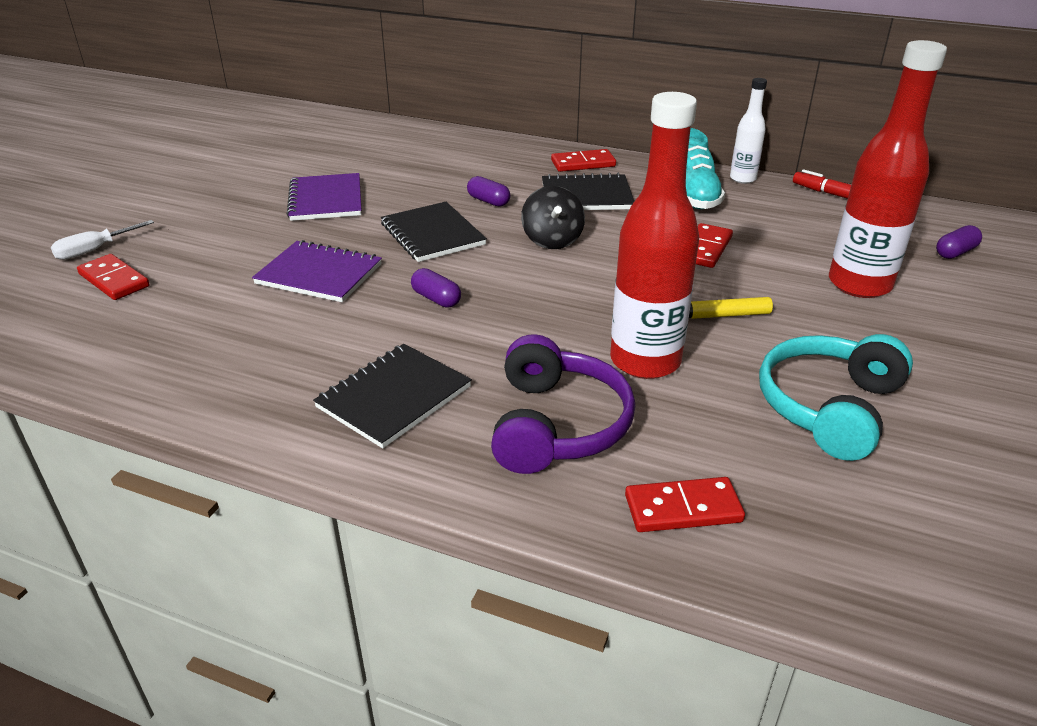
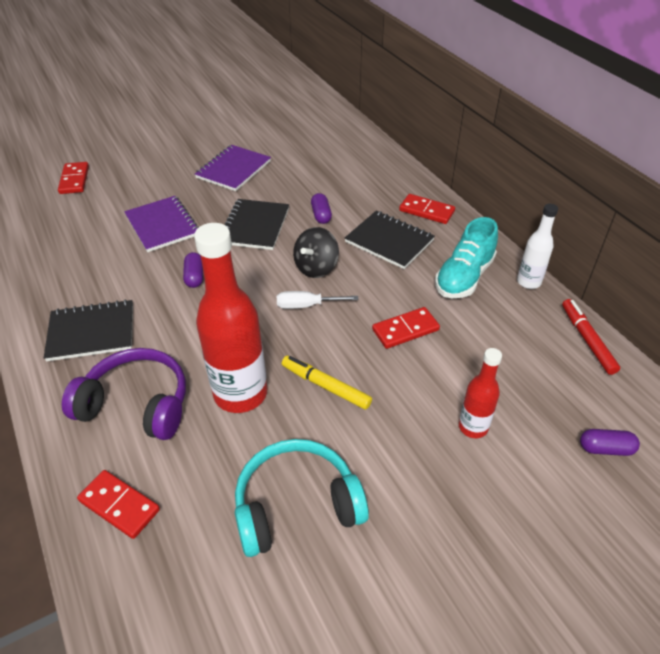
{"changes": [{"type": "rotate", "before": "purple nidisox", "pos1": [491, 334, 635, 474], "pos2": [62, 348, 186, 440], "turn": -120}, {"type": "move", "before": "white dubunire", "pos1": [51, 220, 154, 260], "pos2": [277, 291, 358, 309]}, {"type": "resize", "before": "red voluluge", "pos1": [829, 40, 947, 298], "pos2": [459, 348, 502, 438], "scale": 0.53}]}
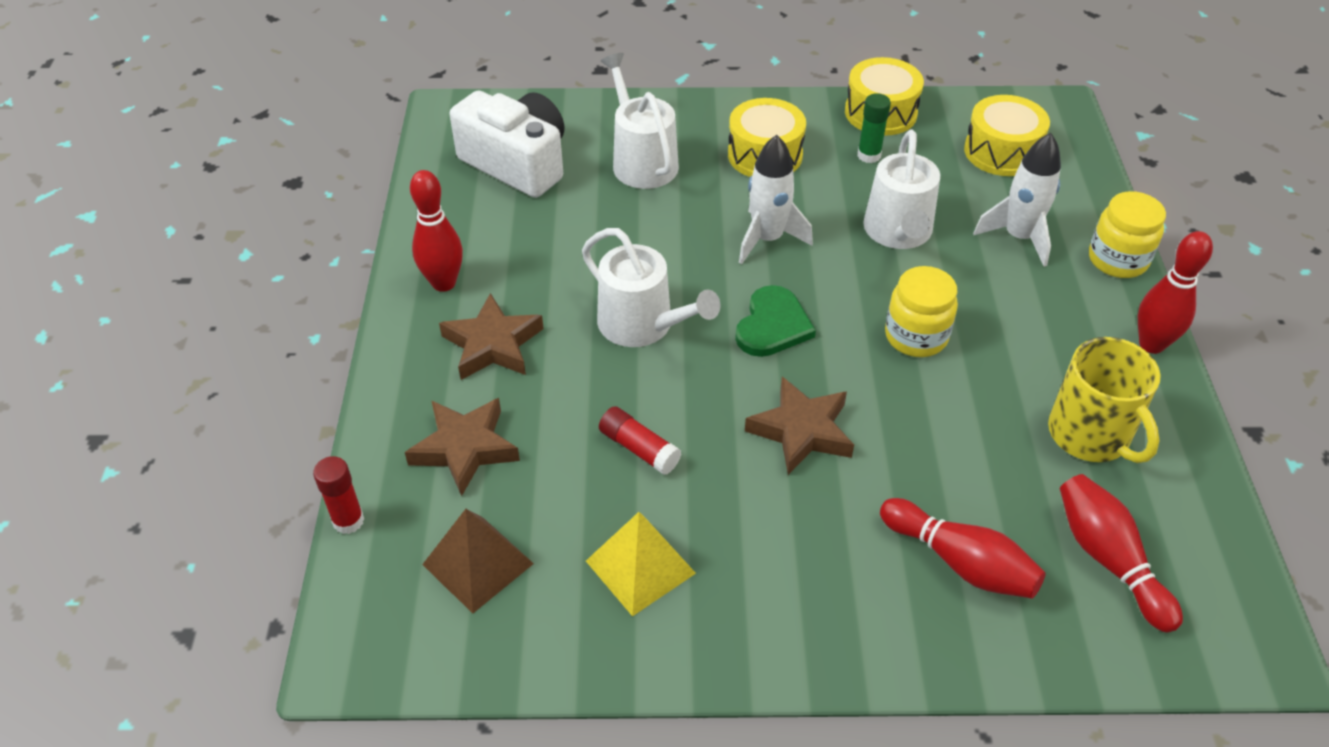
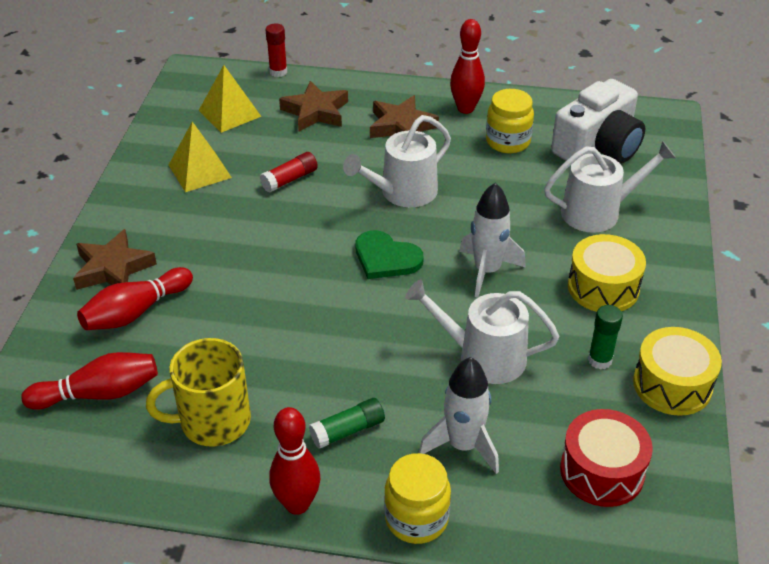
{"changes": [{"type": "move", "before": "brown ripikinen", "pos1": [745, 377, 854, 475], "pos2": [73, 229, 157, 290]}, {"type": "recolor", "before": "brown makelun", "after": "yellow makelun", "pos1": [422, 509, 534, 613], "pos2": [199, 65, 262, 133]}, {"type": "insert", "after": "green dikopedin", "pos2": [309, 398, 385, 449]}, {"type": "move", "before": "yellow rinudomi", "pos1": [885, 266, 958, 357], "pos2": [486, 89, 534, 153]}, {"type": "recolor", "before": "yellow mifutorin", "after": "red mifutorin", "pos1": [964, 95, 1050, 176], "pos2": [560, 409, 653, 507]}]}
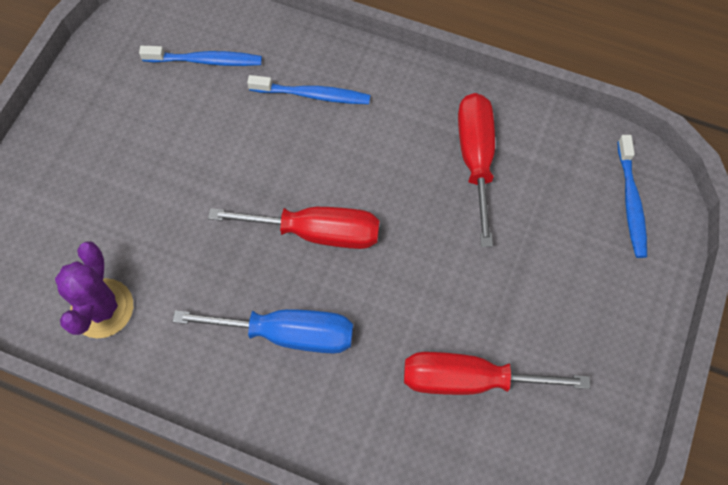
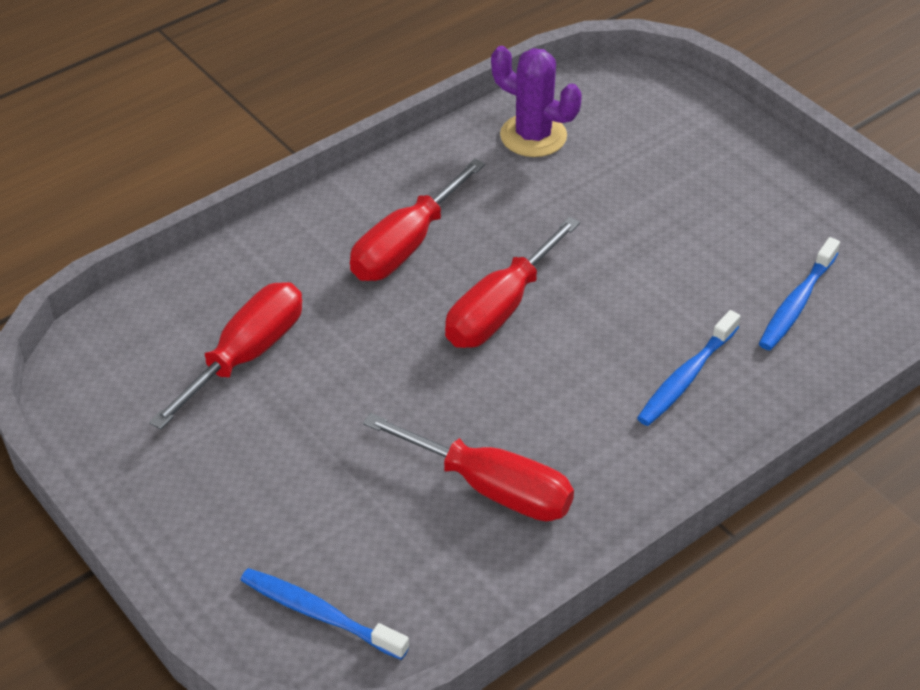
{"changes": [{"type": "recolor", "before": "blue dubunire", "after": "red dubunire", "pos1": [172, 309, 353, 354], "pos2": [350, 158, 485, 281]}]}
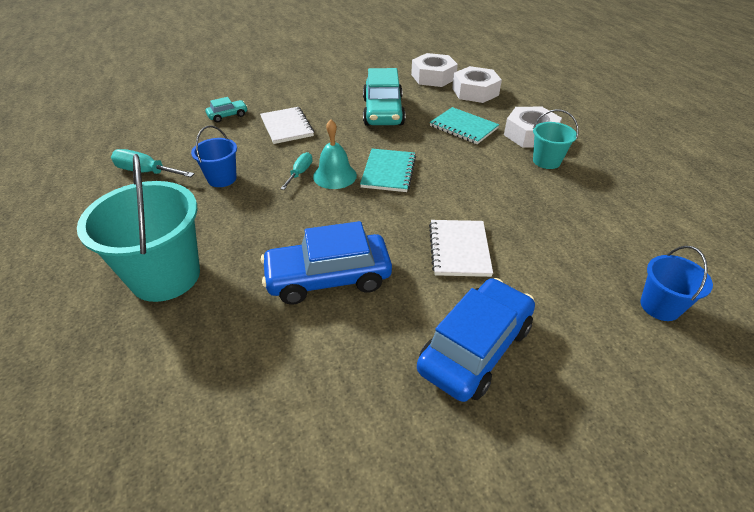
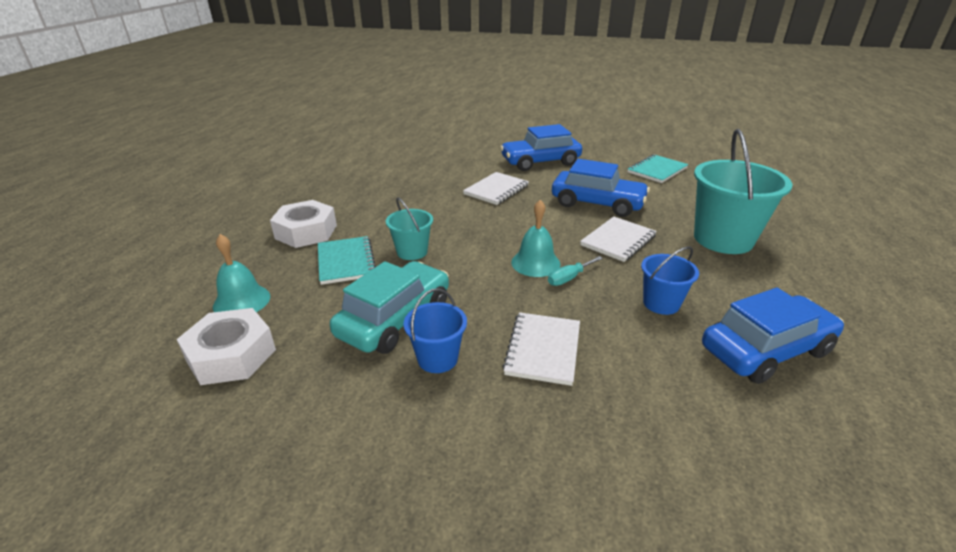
{"changes": [{"type": "replace", "before": "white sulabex", "after": "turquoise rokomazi", "pos1": [452, 66, 502, 103], "pos2": [213, 234, 270, 312]}, {"type": "move", "before": "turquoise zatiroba", "pos1": [533, 109, 579, 169], "pos2": [386, 197, 433, 260]}, {"type": "move", "before": "blue zatiroba", "pos1": [640, 246, 713, 321], "pos2": [403, 288, 467, 373]}, {"type": "insert", "after": "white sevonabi", "pos2": [580, 216, 657, 262]}, {"type": "move", "before": "turquoise sevonabi", "pos1": [360, 149, 416, 192], "pos2": [628, 154, 689, 183]}, {"type": "replace", "before": "turquoise dubunire", "after": "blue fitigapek", "pos1": [111, 149, 195, 177], "pos2": [702, 288, 844, 384]}, {"type": "delete", "before": "turquoise fitigapek", "pos1": [205, 97, 248, 122]}]}
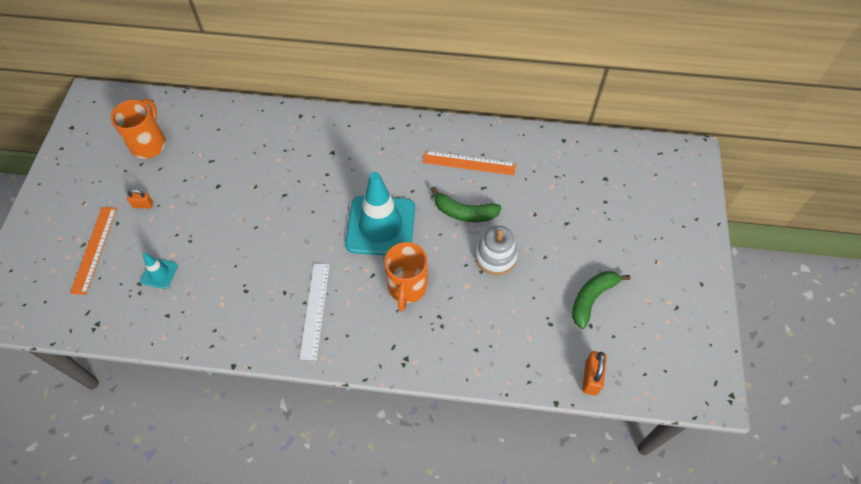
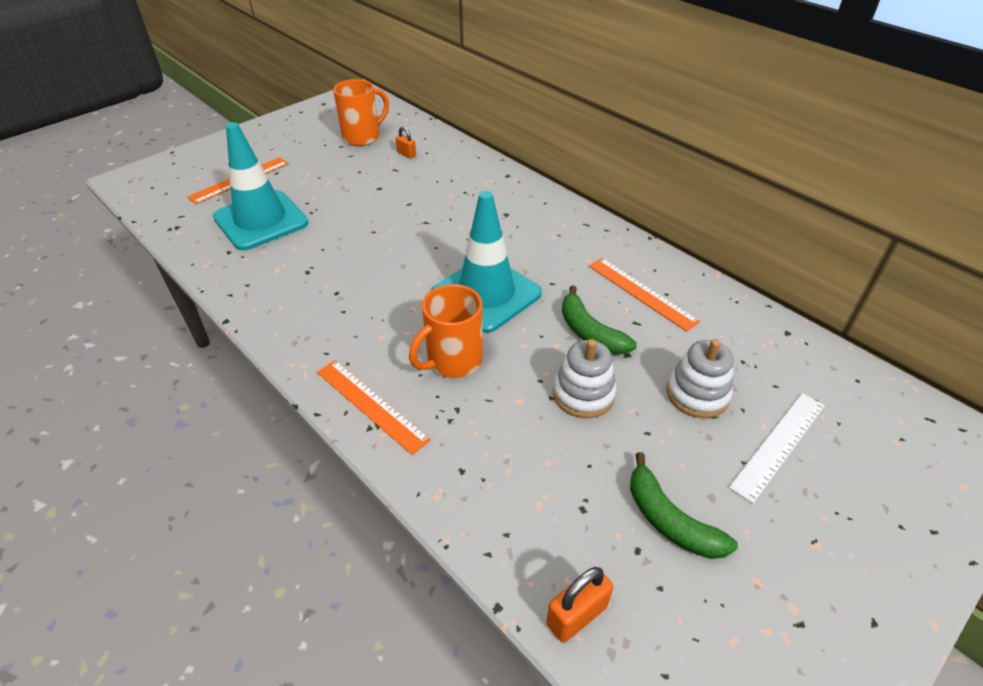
{"changes": [{"type": "resize", "before": "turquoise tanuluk", "pos1": [140, 253, 178, 289], "pos2": [213, 122, 308, 250], "scale": 2.28}, {"type": "insert", "after": "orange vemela", "pos2": [317, 360, 431, 455]}, {"type": "move", "before": "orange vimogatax", "pos1": [127, 189, 153, 208], "pos2": [396, 127, 416, 158]}, {"type": "rotate", "before": "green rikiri", "pos1": [572, 271, 631, 329], "pos2": [630, 452, 738, 559], "turn": -120}, {"type": "insert", "after": "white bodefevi", "pos2": [667, 339, 734, 418]}, {"type": "move", "before": "white vemela", "pos1": [299, 263, 330, 360], "pos2": [729, 393, 825, 504]}]}
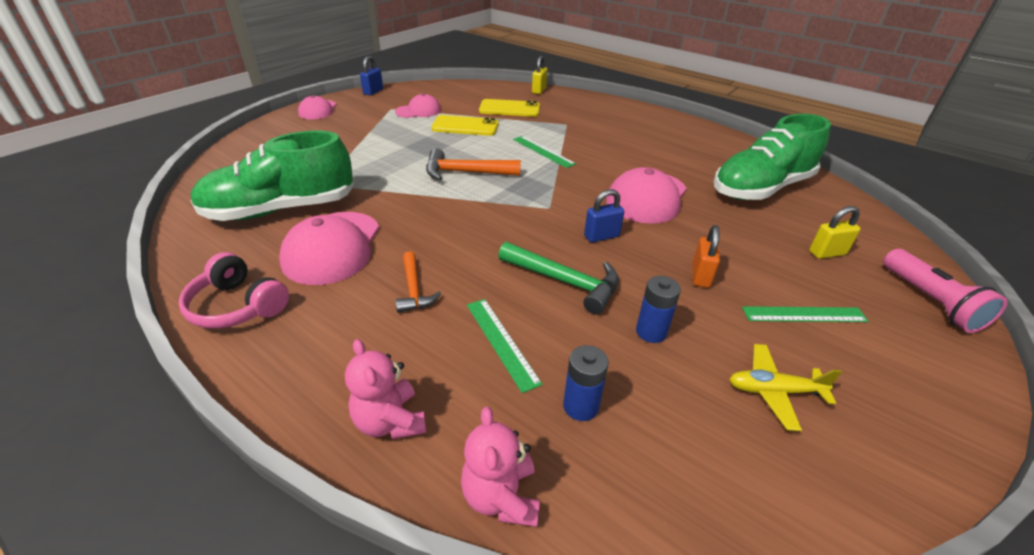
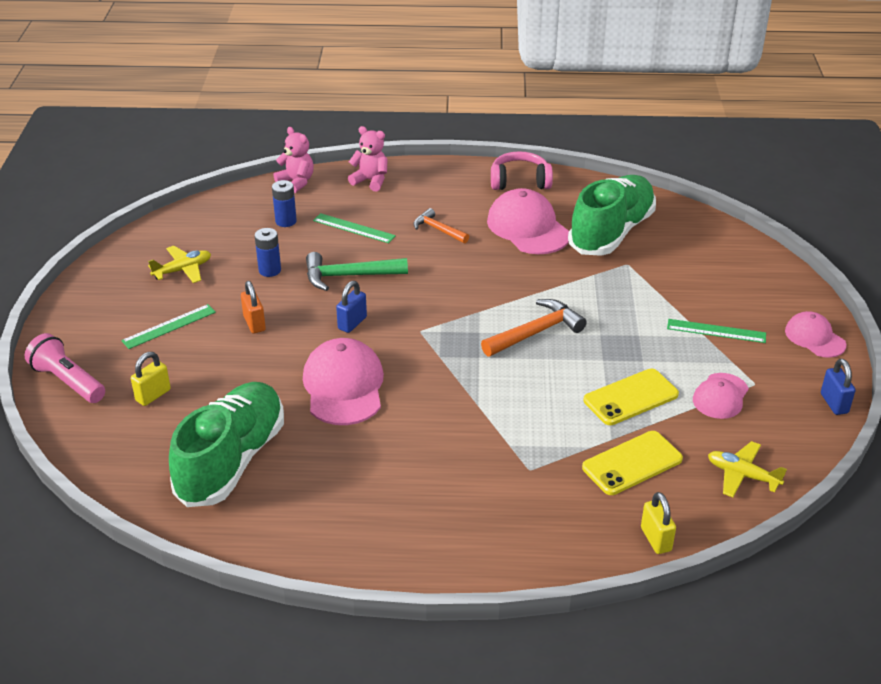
{"changes": [{"type": "move", "before": "green vemela", "pos1": [513, 136, 576, 168], "pos2": [667, 319, 766, 343]}, {"type": "insert", "after": "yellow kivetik", "pos2": [708, 441, 787, 497]}]}
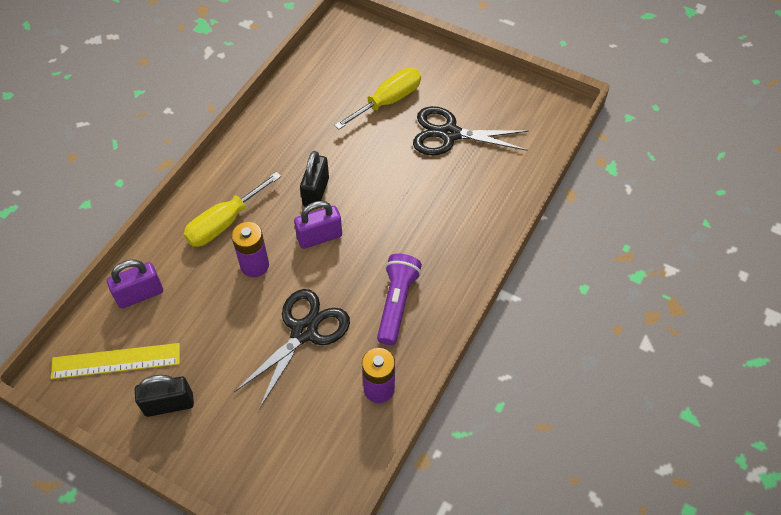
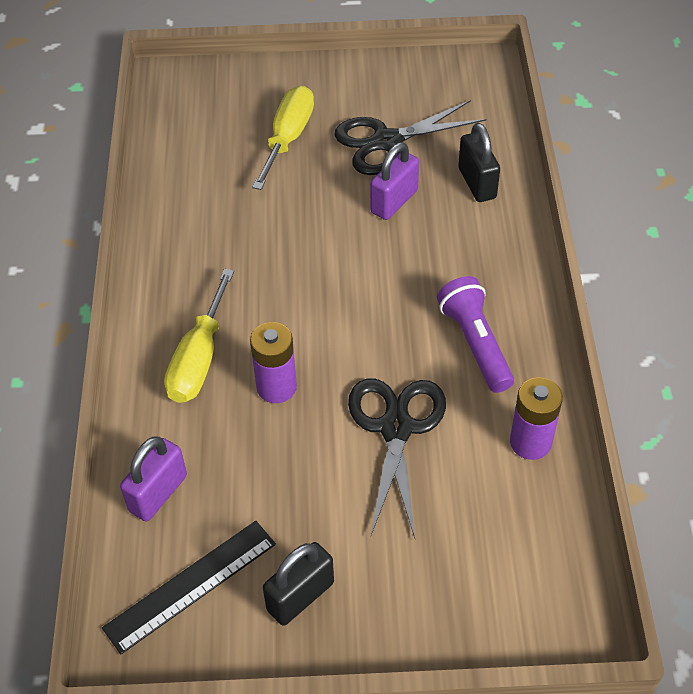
{"changes": [{"type": "recolor", "before": "yellow vemela", "after": "black vemela", "pos1": [51, 343, 180, 379], "pos2": [102, 521, 276, 654]}, {"type": "move", "before": "purple vimogatax", "pos1": [294, 201, 342, 249], "pos2": [370, 142, 419, 220]}, {"type": "move", "before": "black vimogatax", "pos1": [300, 151, 329, 209], "pos2": [458, 123, 500, 202]}]}
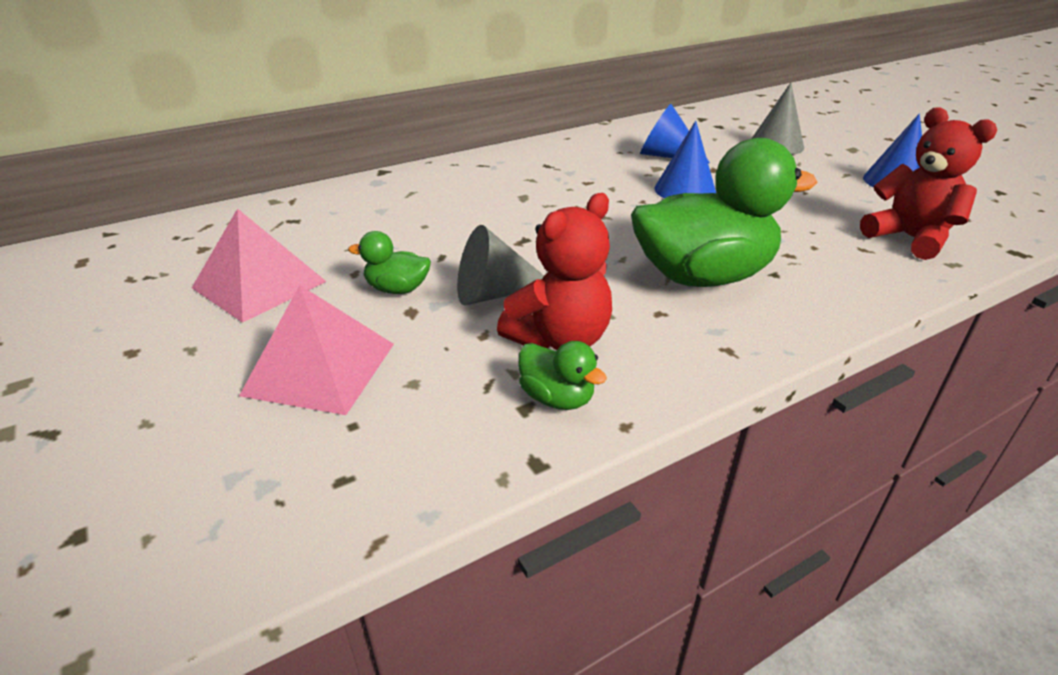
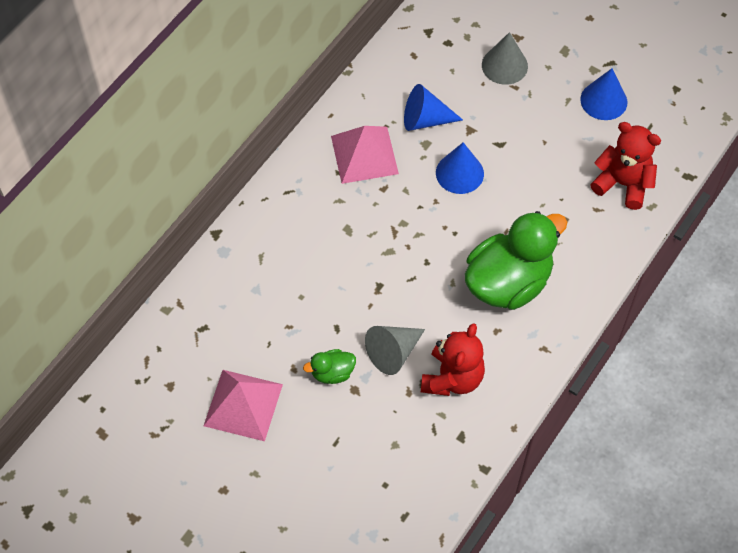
{"changes": [{"type": "move", "before": "pink makelun", "pos1": [239, 285, 394, 415], "pos2": [331, 126, 399, 184]}, {"type": "delete", "before": "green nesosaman", "pos1": [518, 341, 607, 410]}]}
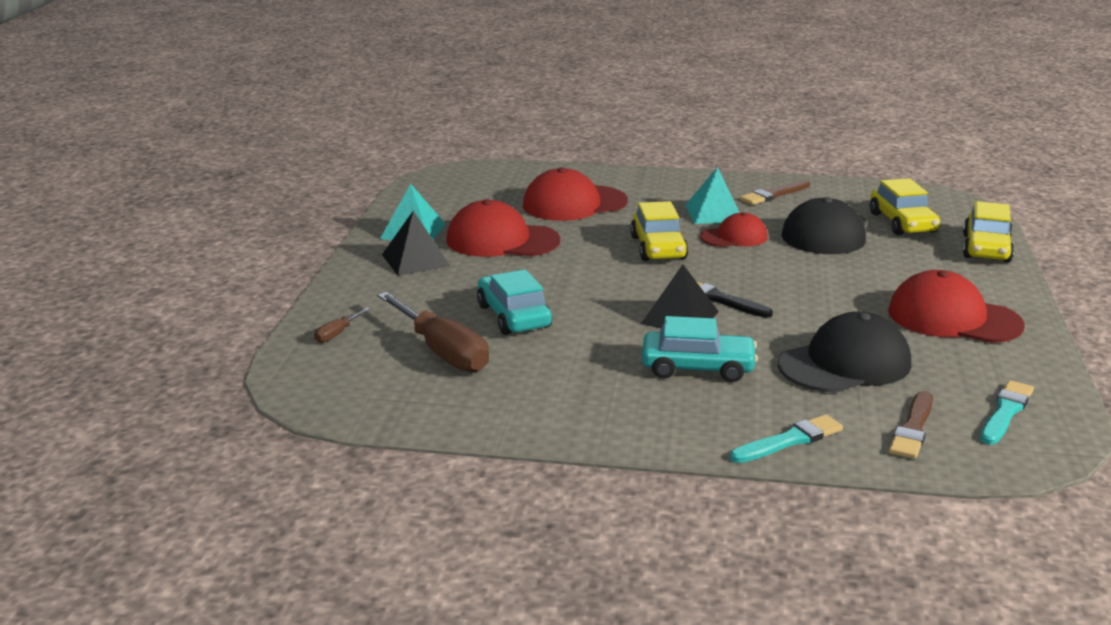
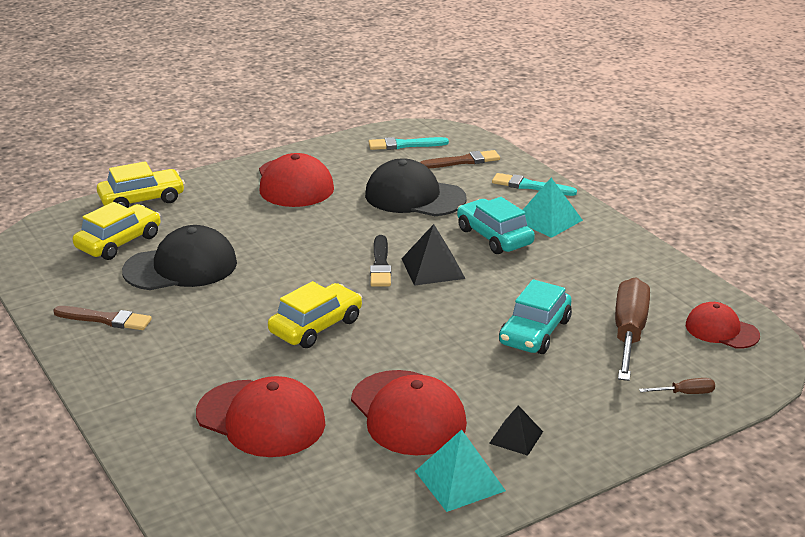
{"changes": [{"type": "resize", "before": "black makelun", "pos1": [382, 211, 450, 275], "pos2": [489, 405, 543, 456], "scale": 0.65}, {"type": "move", "before": "turquoise makelun", "pos1": [685, 167, 740, 224], "pos2": [523, 178, 583, 238]}, {"type": "move", "before": "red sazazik", "pos1": [700, 212, 767, 247], "pos2": [686, 302, 760, 349]}]}
